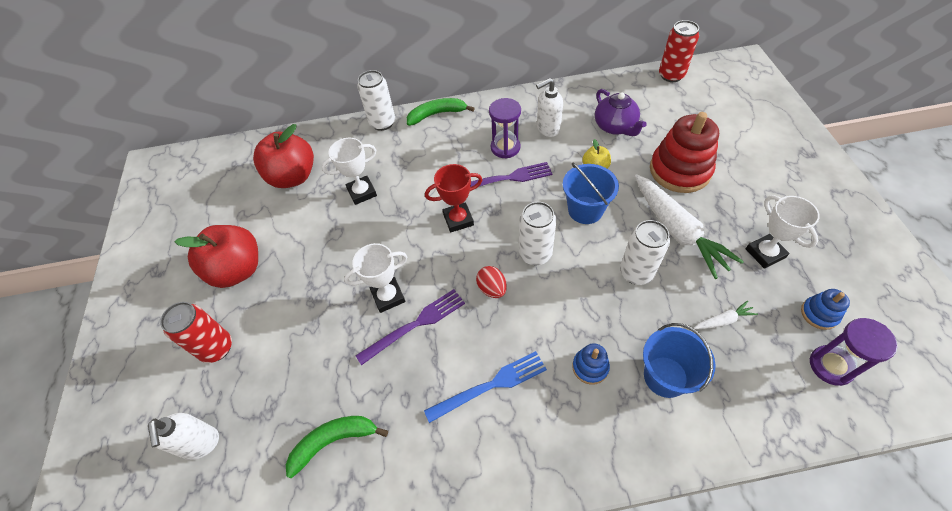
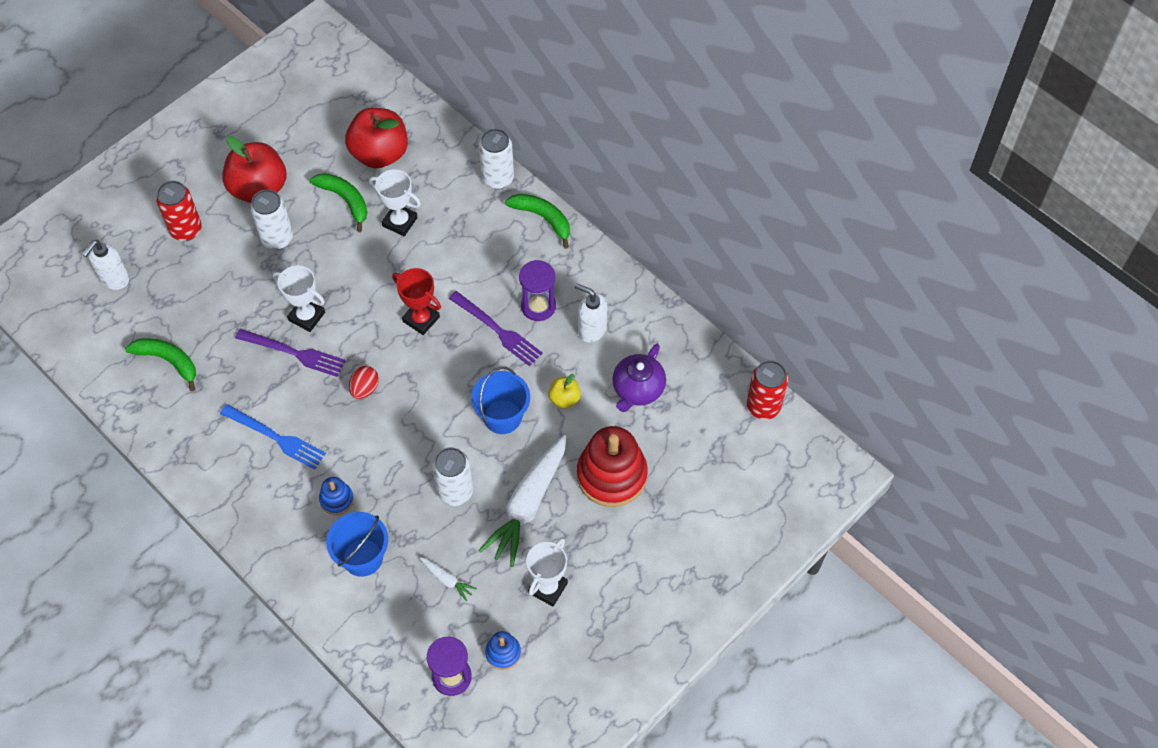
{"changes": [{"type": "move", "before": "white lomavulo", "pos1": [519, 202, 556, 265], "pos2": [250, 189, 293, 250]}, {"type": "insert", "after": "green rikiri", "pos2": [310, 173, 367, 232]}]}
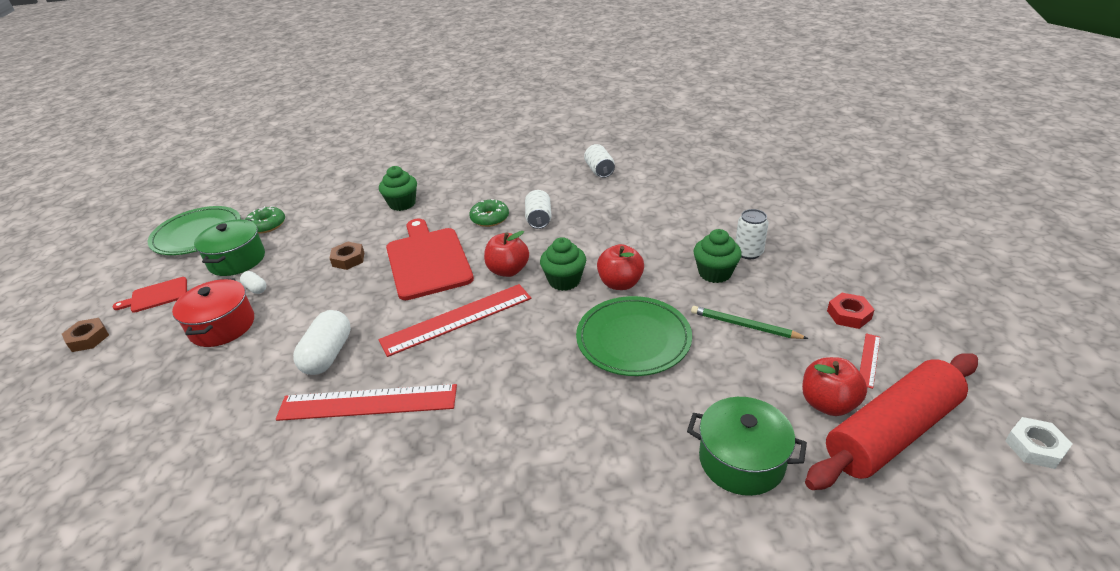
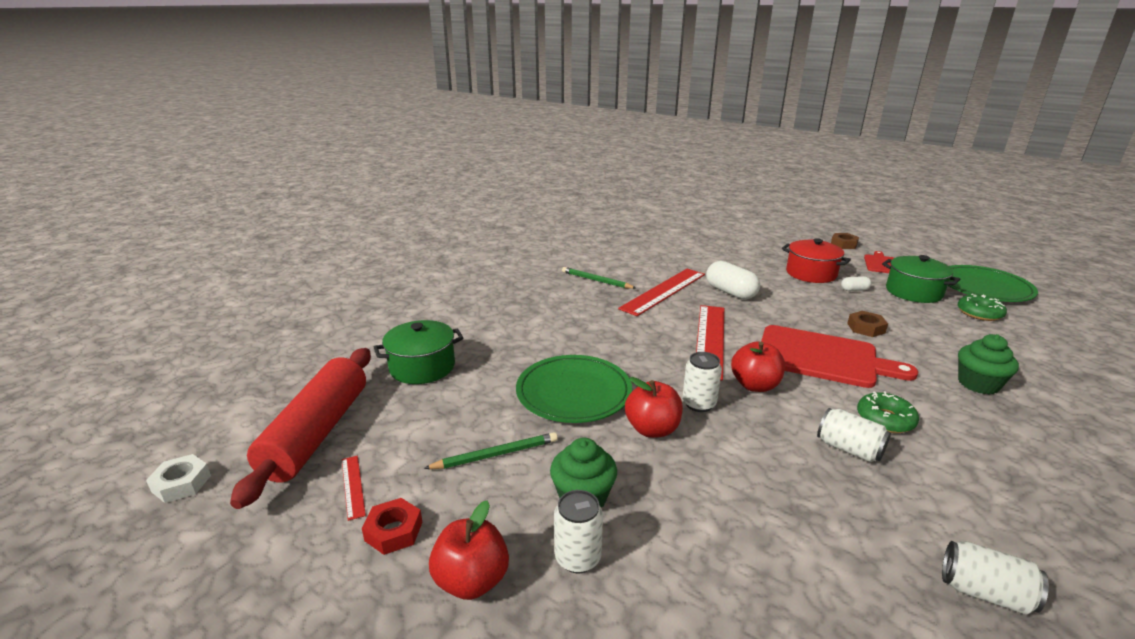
{"changes": [{"type": "move", "before": "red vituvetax", "pos1": [802, 357, 867, 416], "pos2": [429, 500, 509, 600]}, {"type": "insert", "after": "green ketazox", "pos2": [562, 267, 636, 289]}, {"type": "replace", "before": "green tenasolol", "after": "white lomavulo", "pos1": [540, 237, 586, 291], "pos2": [683, 352, 722, 412]}]}
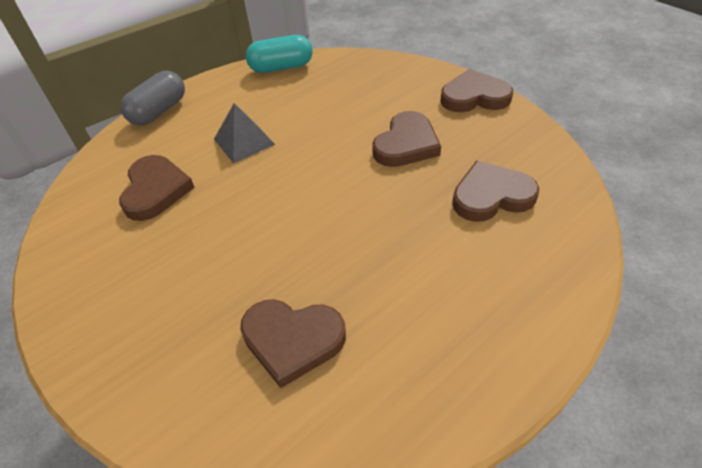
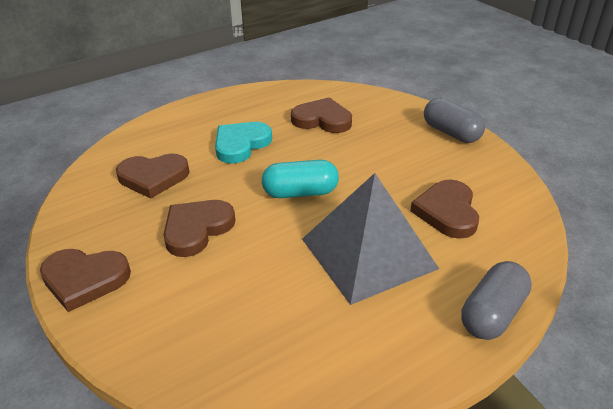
{"changes": [{"type": "insert", "after": "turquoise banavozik", "pos2": [215, 122, 272, 164]}, {"type": "move", "before": "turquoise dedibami", "pos1": [246, 35, 313, 73], "pos2": [262, 160, 339, 198]}, {"type": "resize", "before": "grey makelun", "pos1": [214, 103, 275, 163], "pos2": [302, 173, 439, 305], "scale": 1.93}, {"type": "insert", "after": "grey dedibami", "pos2": [424, 98, 485, 143]}]}
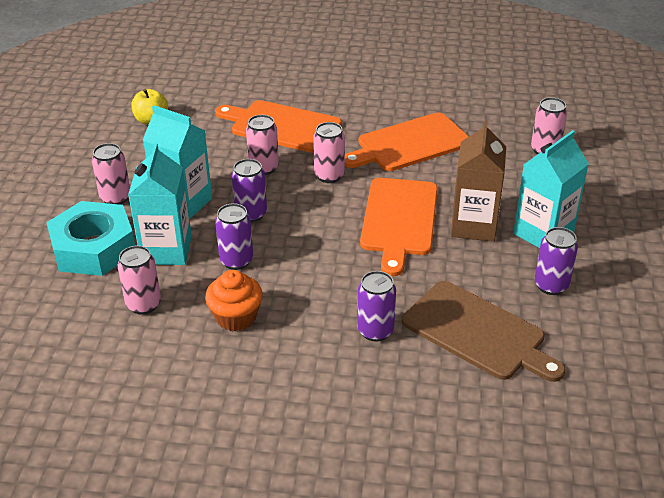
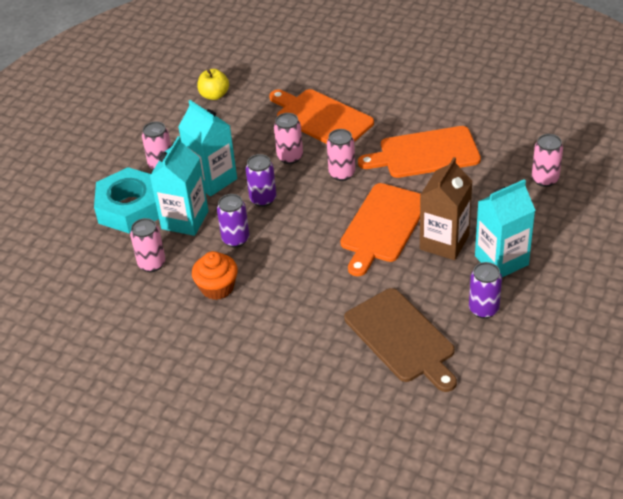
{"changes": [{"type": "delete", "before": "purple lomavulo", "pos1": [357, 271, 396, 342]}]}
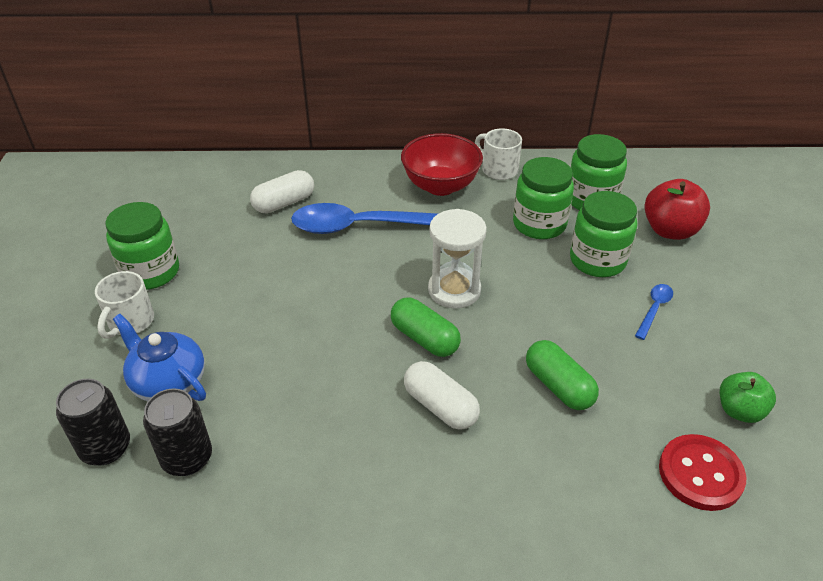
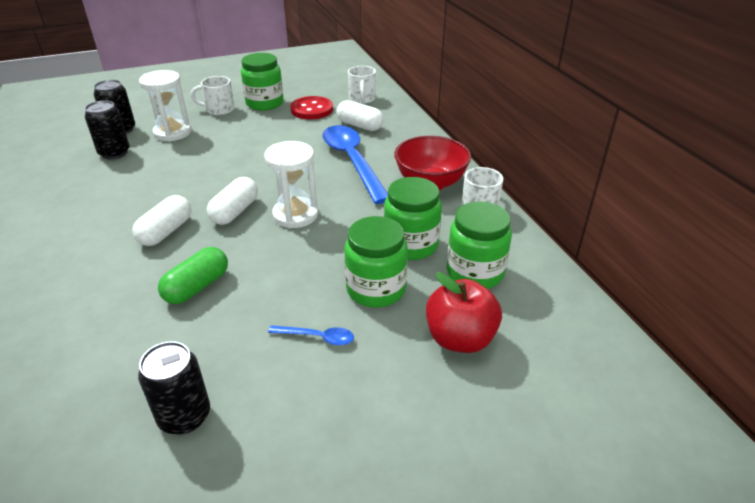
{"changes": [{"type": "replace", "before": "green vituvetax", "after": "black lomavulo", "pos1": [720, 372, 776, 423], "pos2": [138, 341, 210, 435]}, {"type": "replace", "before": "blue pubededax", "after": "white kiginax", "pos1": [113, 314, 206, 401], "pos2": [139, 70, 191, 142]}, {"type": "recolor", "before": "green dedibami", "after": "white dedibami", "pos1": [391, 297, 461, 357], "pos2": [207, 177, 258, 225]}, {"type": "move", "before": "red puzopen", "pos1": [659, 434, 746, 511], "pos2": [290, 96, 333, 119]}, {"type": "insert", "after": "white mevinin", "pos2": [348, 66, 376, 104]}]}
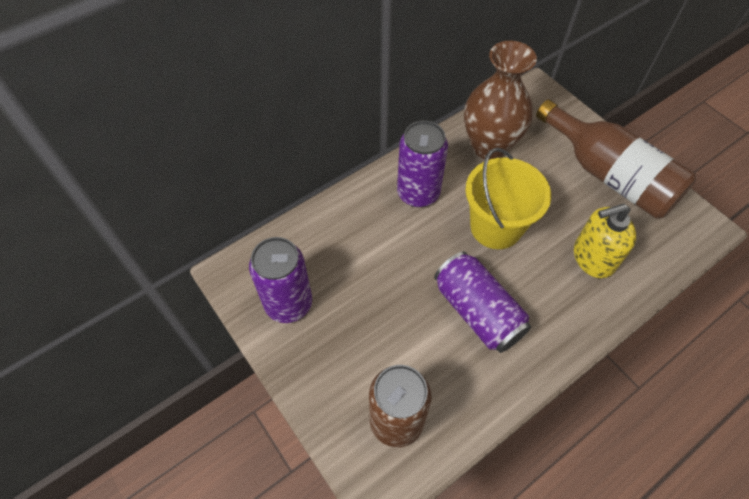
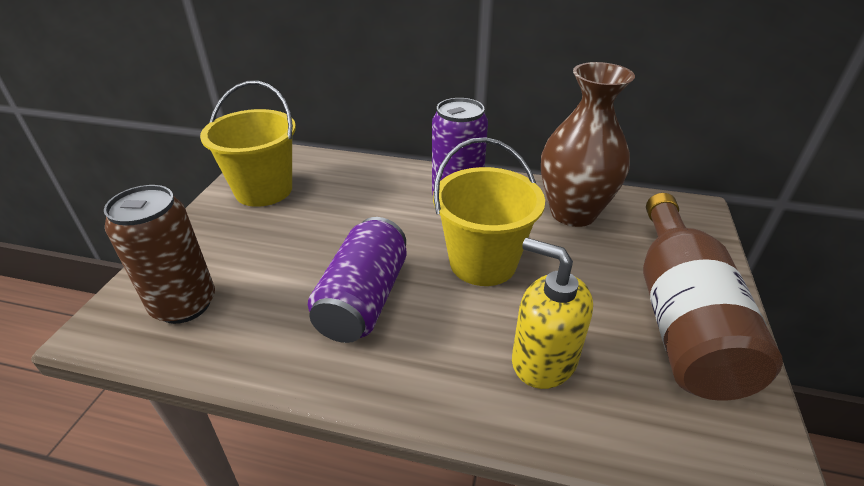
{"changes": [{"type": "replace", "before": "purple lomavulo", "after": "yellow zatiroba", "pos1": [249, 237, 312, 323], "pos2": [200, 81, 296, 207]}]}
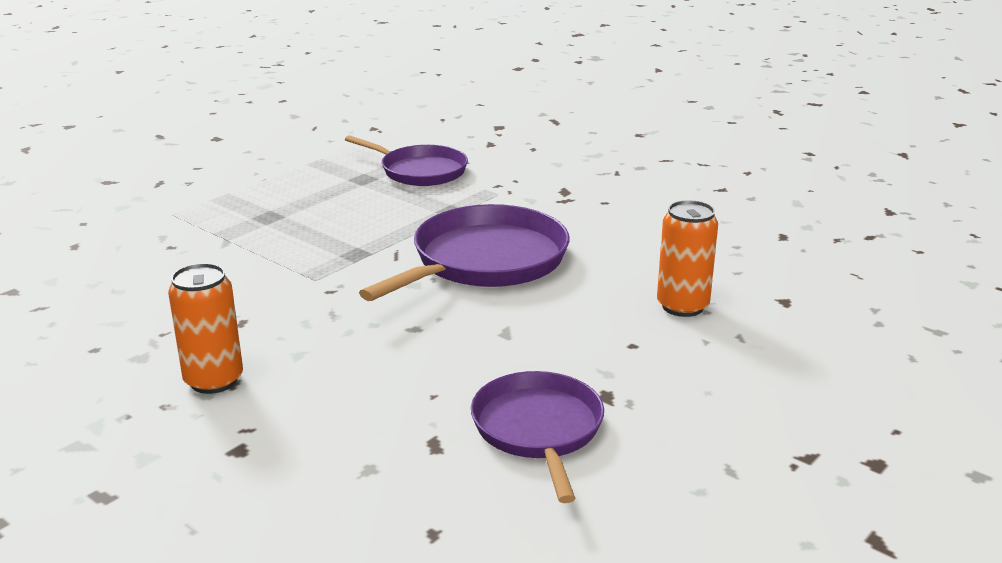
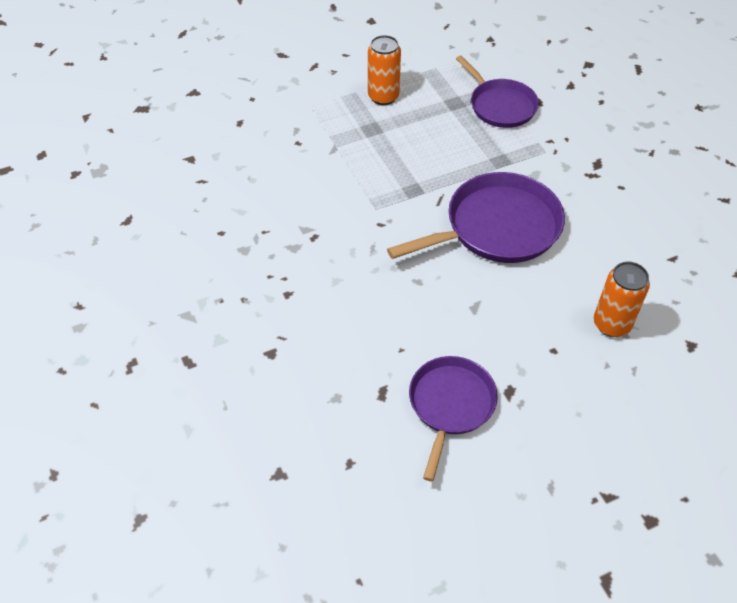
{"changes": [{"type": "move", "before": "orange lomavulo", "pos1": [168, 263, 243, 394], "pos2": [368, 35, 401, 105]}]}
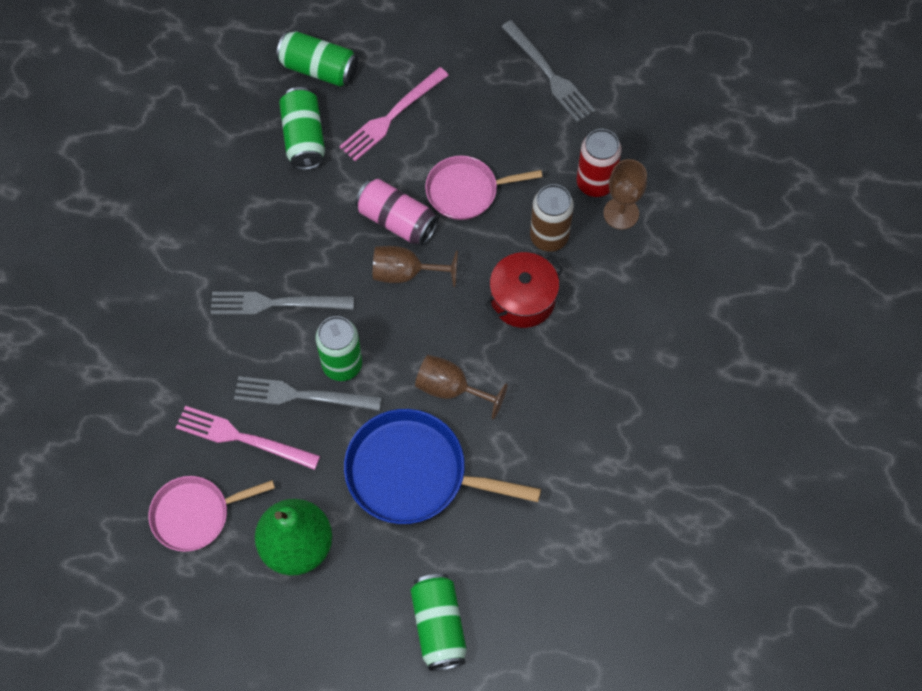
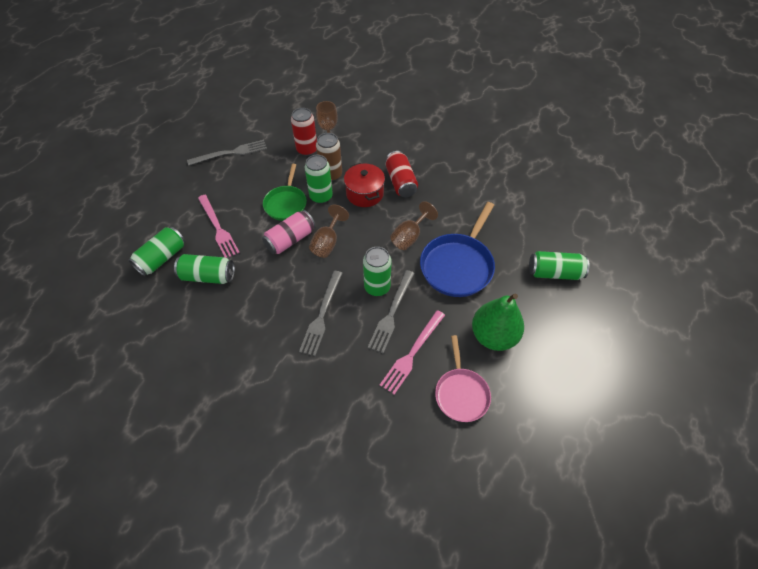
{"changes": [{"type": "recolor", "before": "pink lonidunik", "after": "green lonidunik", "pos1": [425, 156, 543, 220], "pos2": [263, 164, 307, 221]}, {"type": "insert", "after": "green lomavulo", "pos2": [305, 155, 333, 204]}, {"type": "insert", "after": "red lomavulo", "pos2": [386, 151, 418, 197]}]}
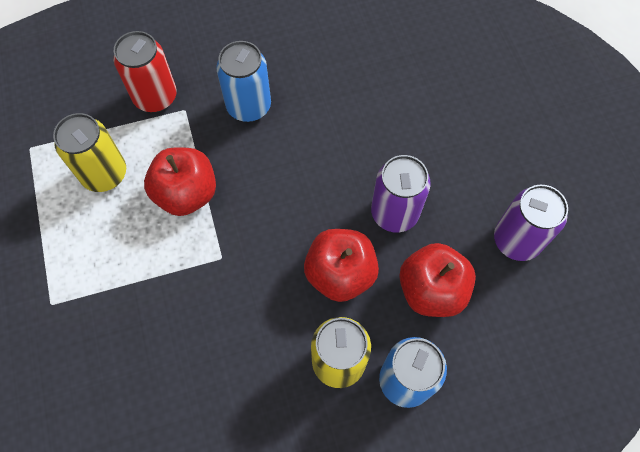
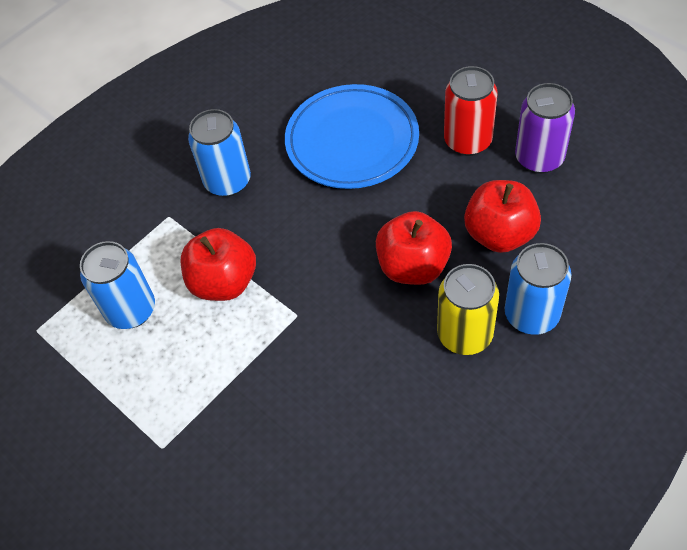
{"changes": [{"type": "recolor", "before": "yellow lomavulo", "after": "blue lomavulo", "pos1": [53, 113, 126, 192], "pos2": [80, 241, 155, 329]}, {"type": "insert", "after": "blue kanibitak", "pos2": [285, 84, 419, 189]}, {"type": "move", "before": "red lomavulo", "pos1": [114, 31, 177, 113], "pos2": [444, 66, 498, 156]}, {"type": "delete", "before": "purple lomavulo", "pos1": [371, 155, 431, 233]}]}
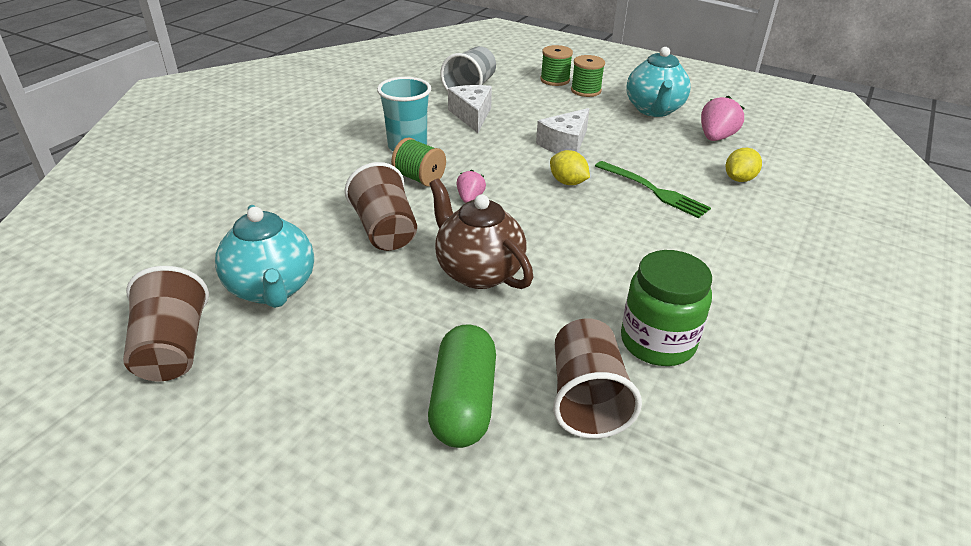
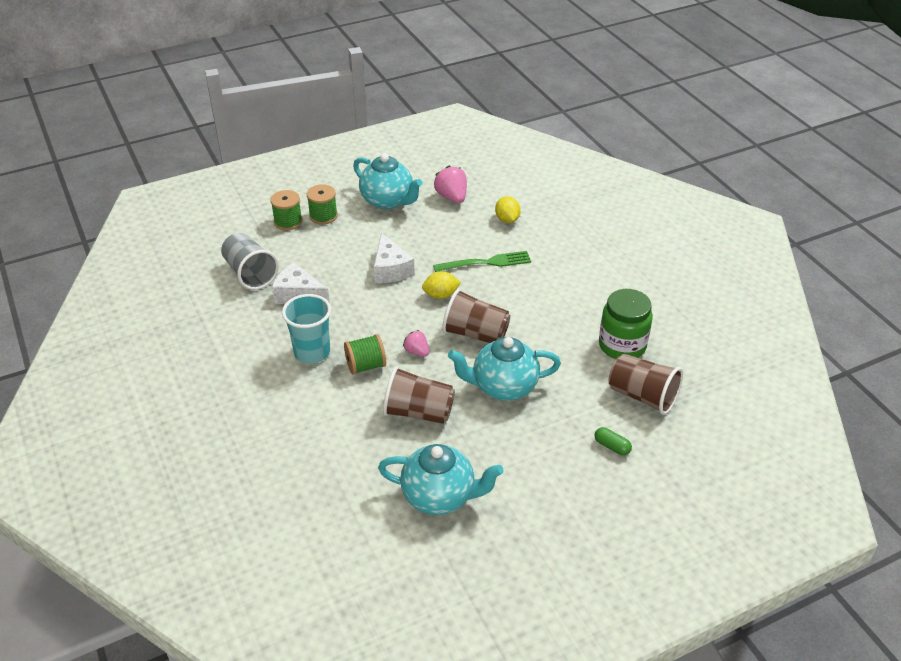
{"changes": [{"type": "move", "before": "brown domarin", "pos1": [123, 266, 209, 381], "pos2": [442, 289, 510, 343]}, {"type": "recolor", "before": "brown pubededax", "after": "turquoise pubededax", "pos1": [429, 178, 533, 289], "pos2": [448, 337, 561, 401]}, {"type": "resize", "before": "green dedibami", "pos1": [428, 324, 496, 448], "pos2": [595, 427, 632, 455], "scale": 0.46}]}
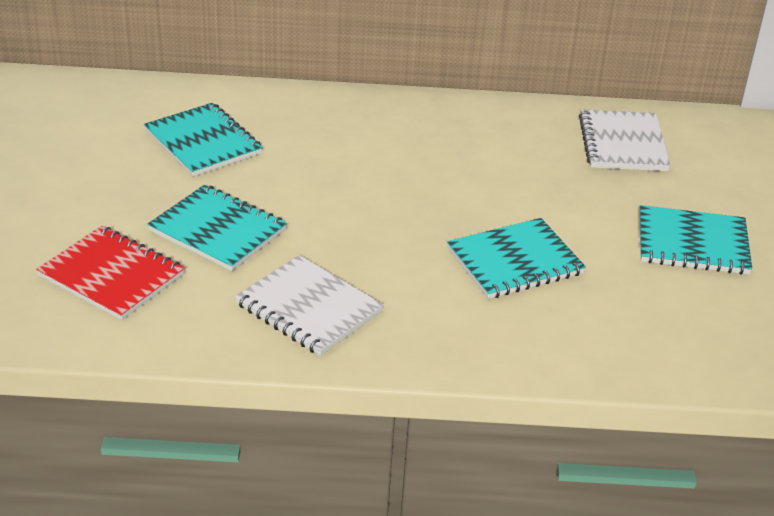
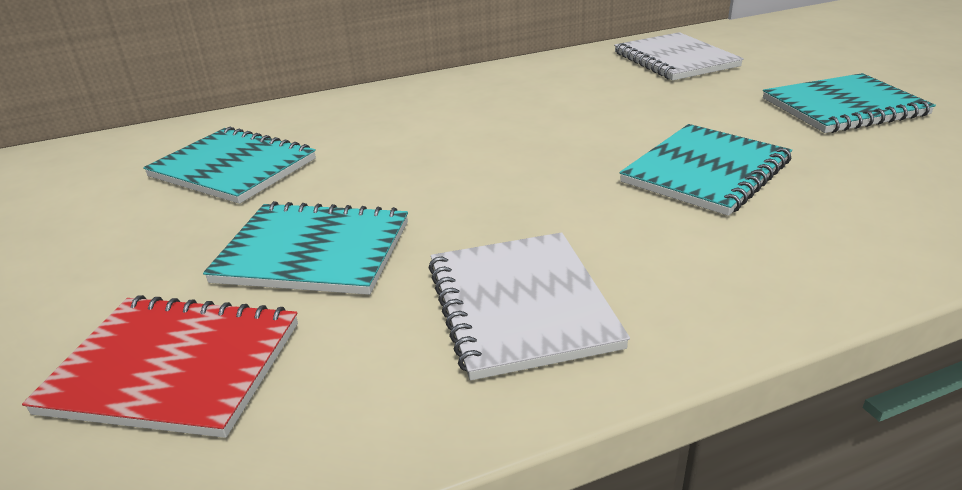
{"changes": [{"type": "rotate", "before": "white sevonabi", "pos1": [235, 255, 384, 356], "pos2": [429, 232, 630, 381], "turn": 60}]}
